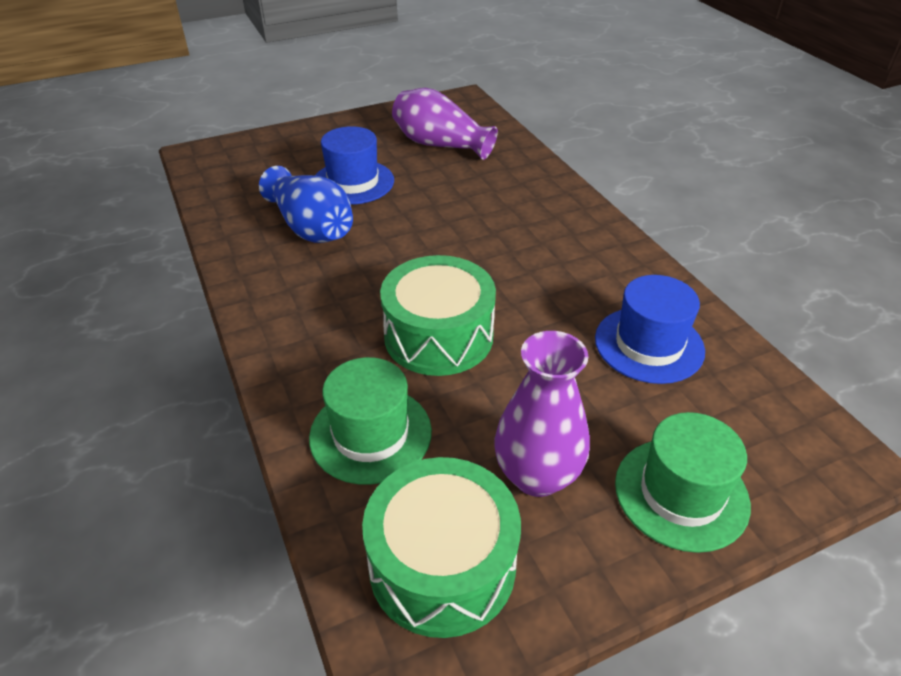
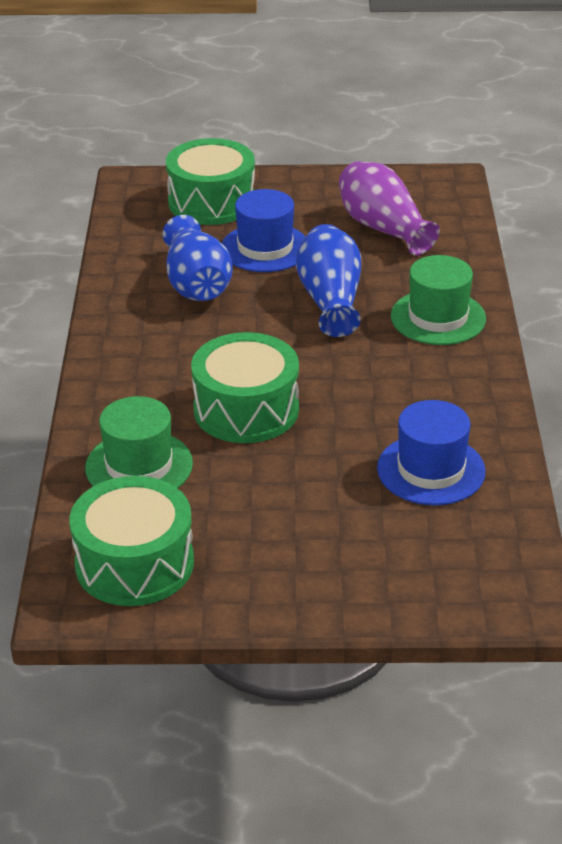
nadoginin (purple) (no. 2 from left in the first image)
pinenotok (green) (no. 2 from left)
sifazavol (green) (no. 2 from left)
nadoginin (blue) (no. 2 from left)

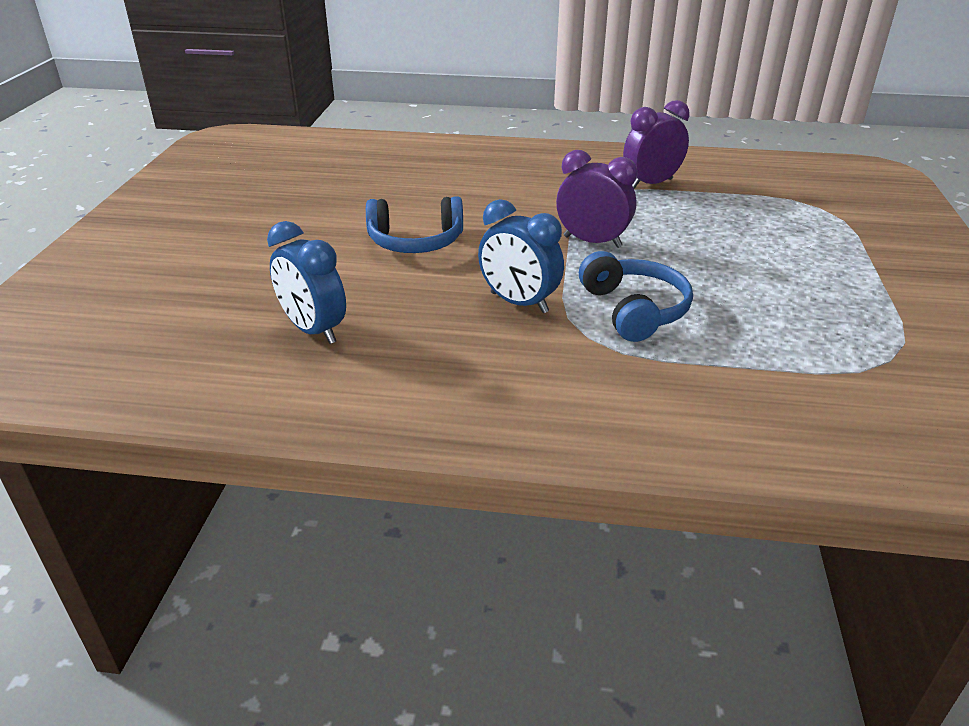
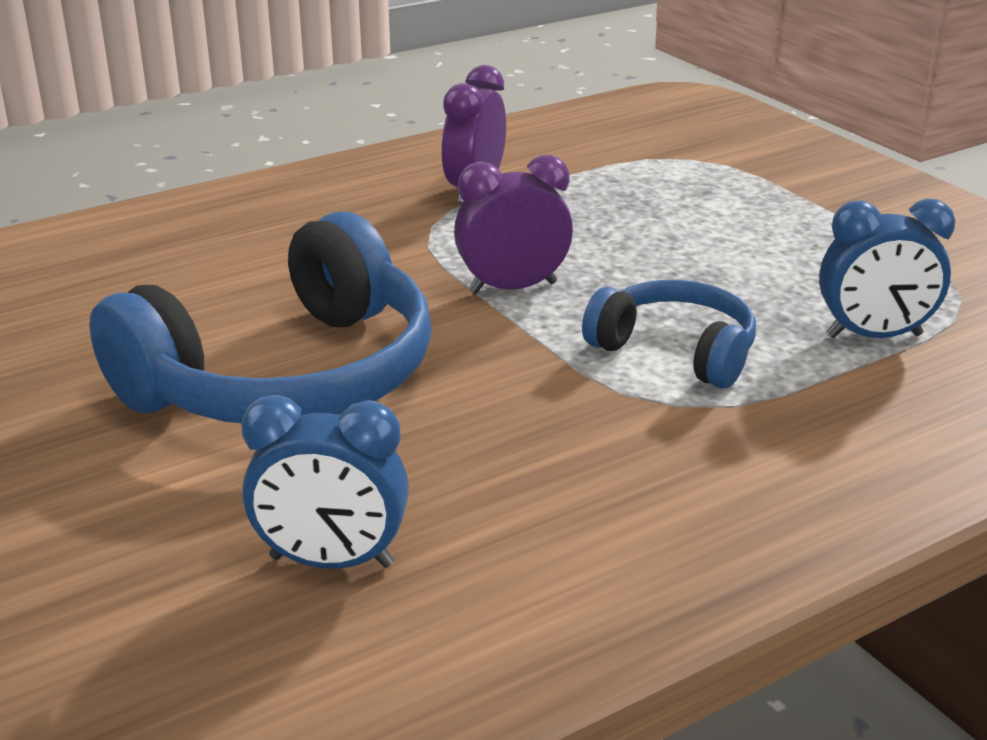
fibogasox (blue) (no. 1 from left)
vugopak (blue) (no. 2 from left)

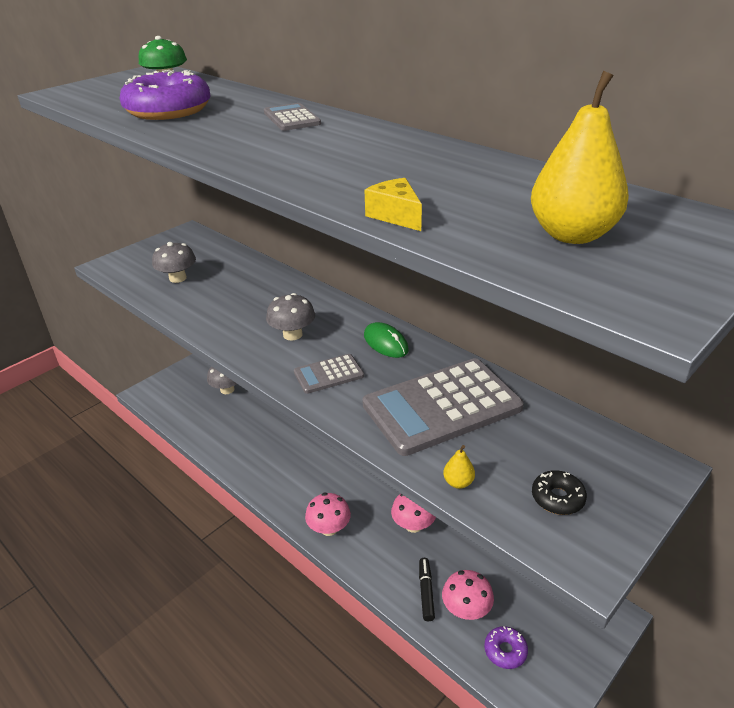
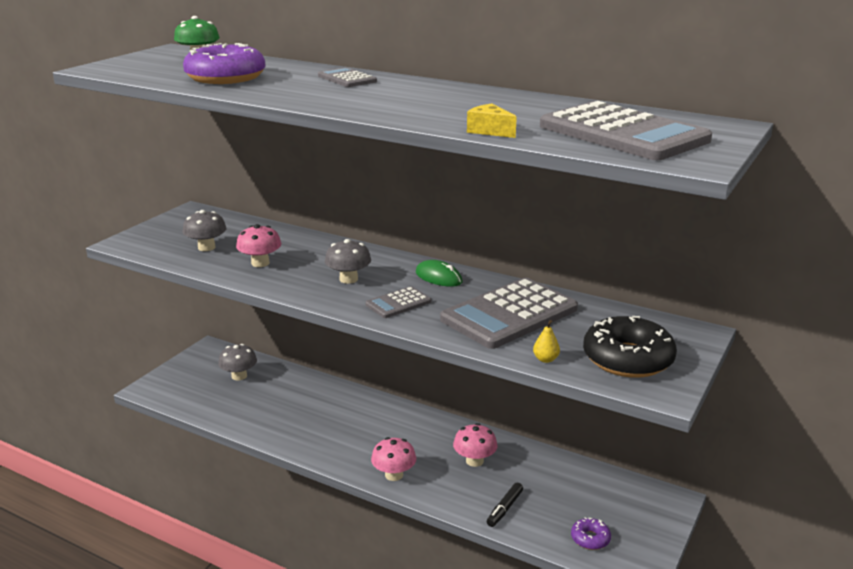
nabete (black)
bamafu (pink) (no. 1 from left)
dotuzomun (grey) (no. 4 from left)
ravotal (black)

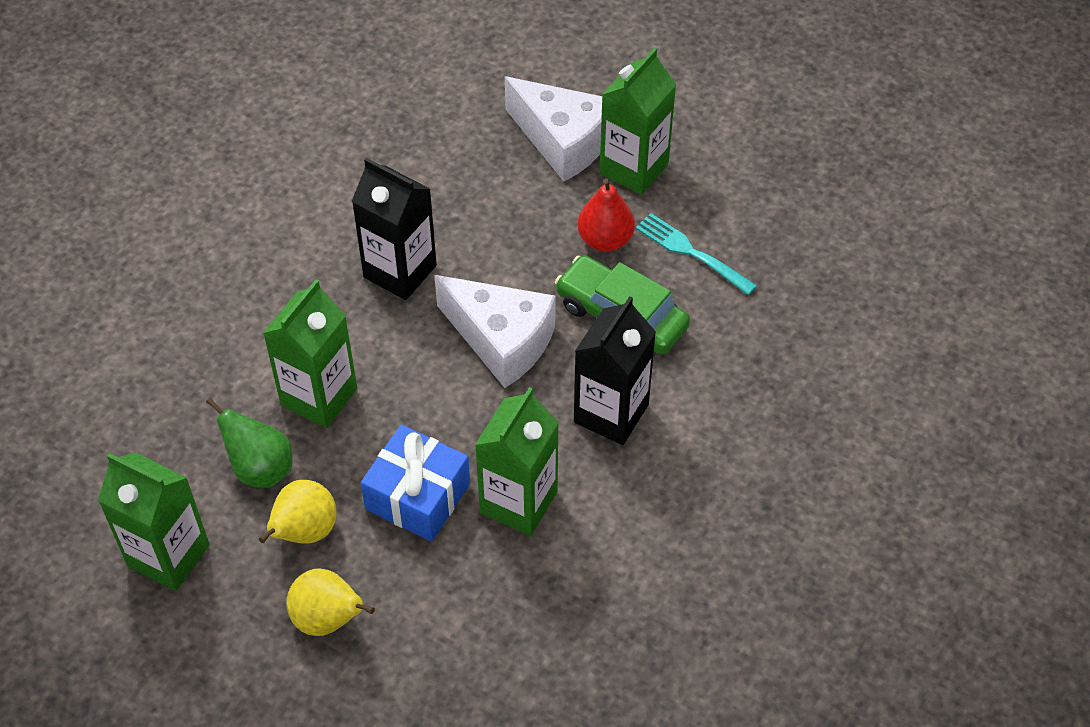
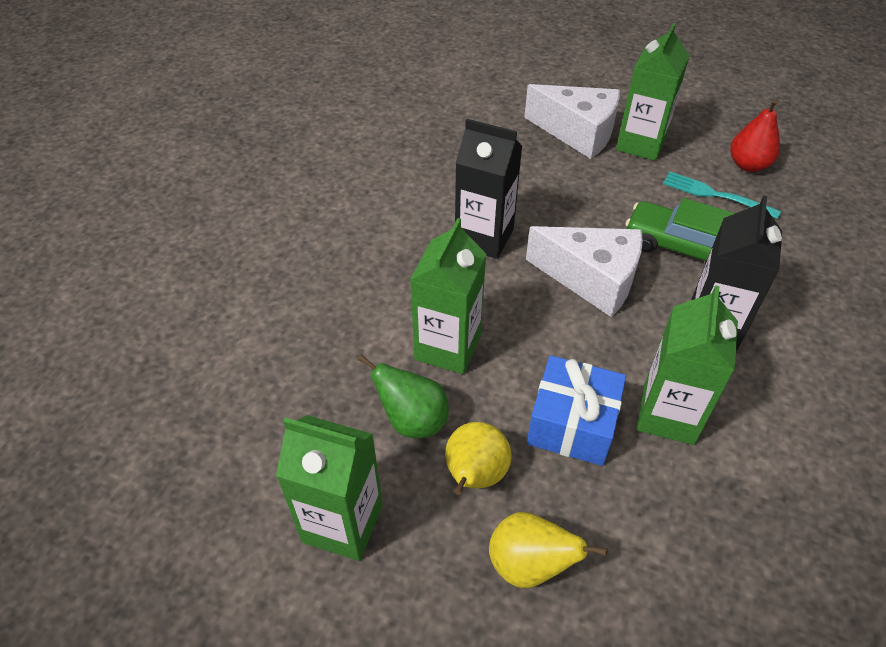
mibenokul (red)

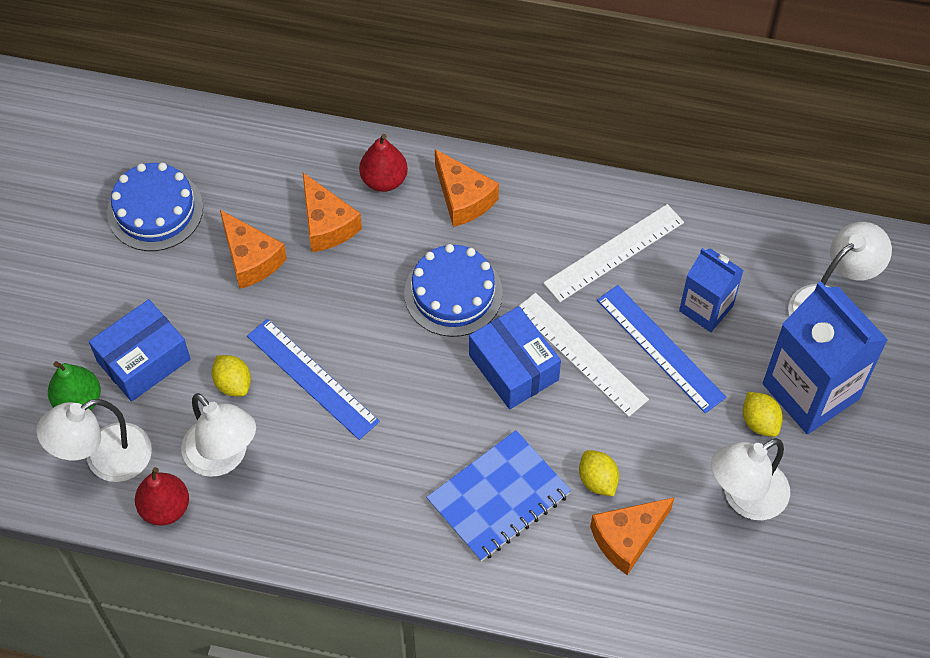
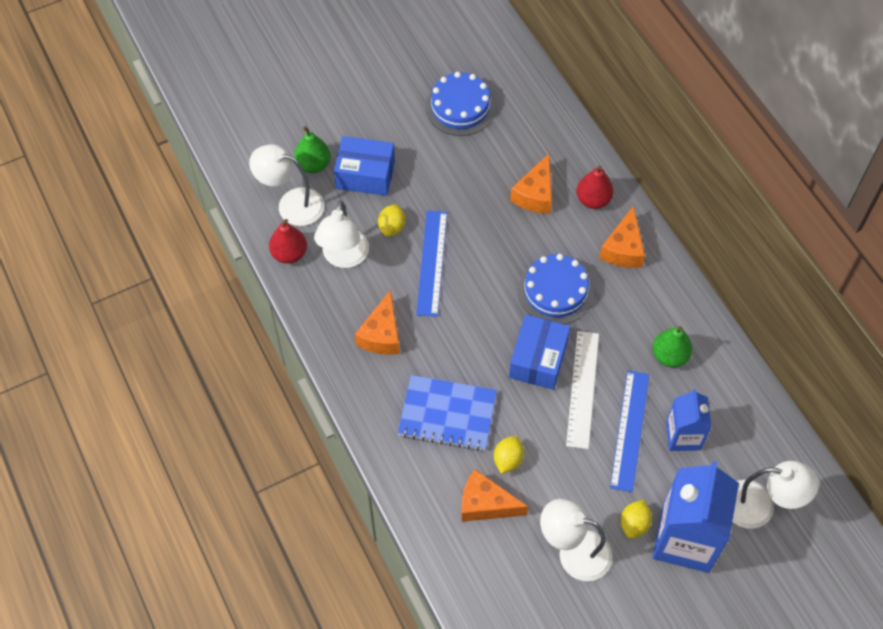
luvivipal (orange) (no. 1 from left)
mibenokul (green) (no. 2 from left)

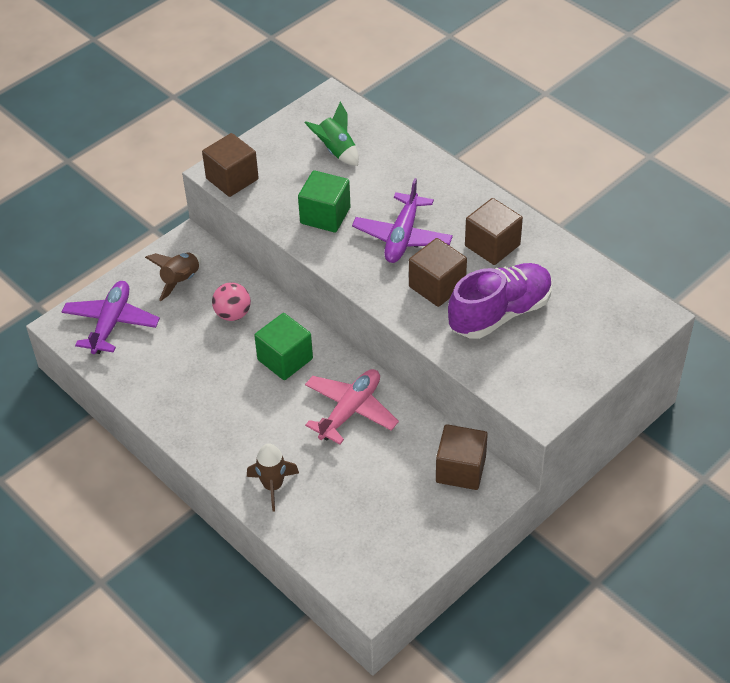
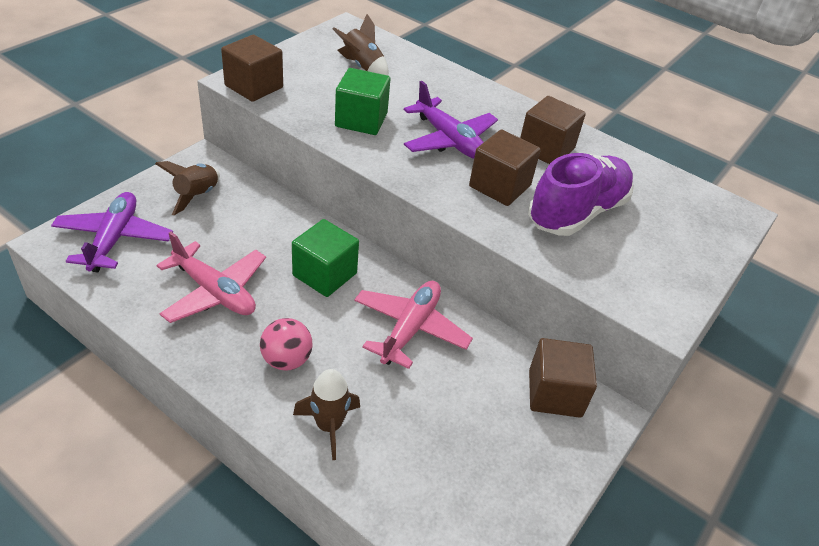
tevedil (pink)
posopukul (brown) (no. 3 from left)
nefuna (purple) (no. 2 from left)
nefuna (pink) (no. 1 from left)

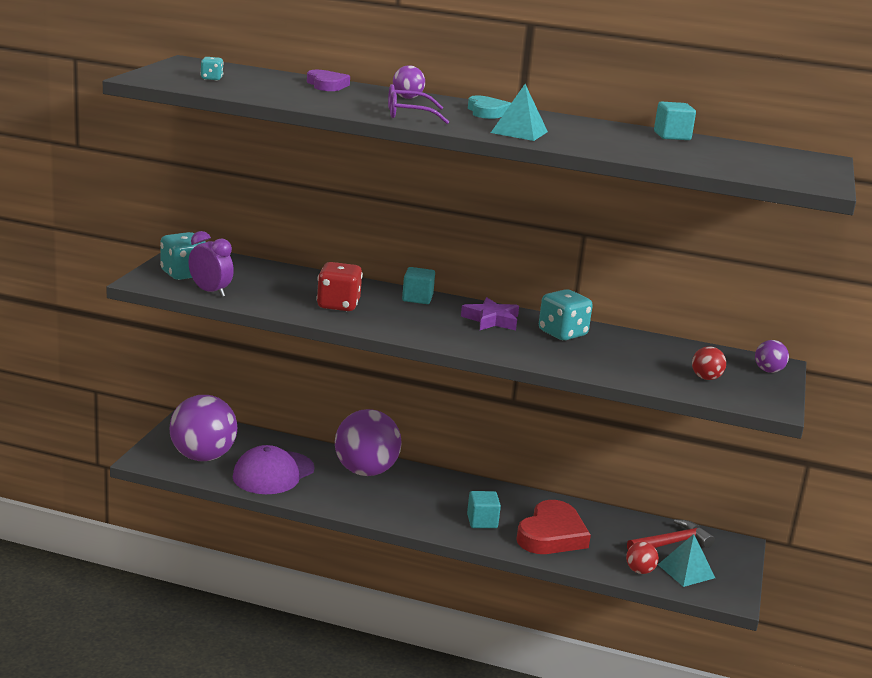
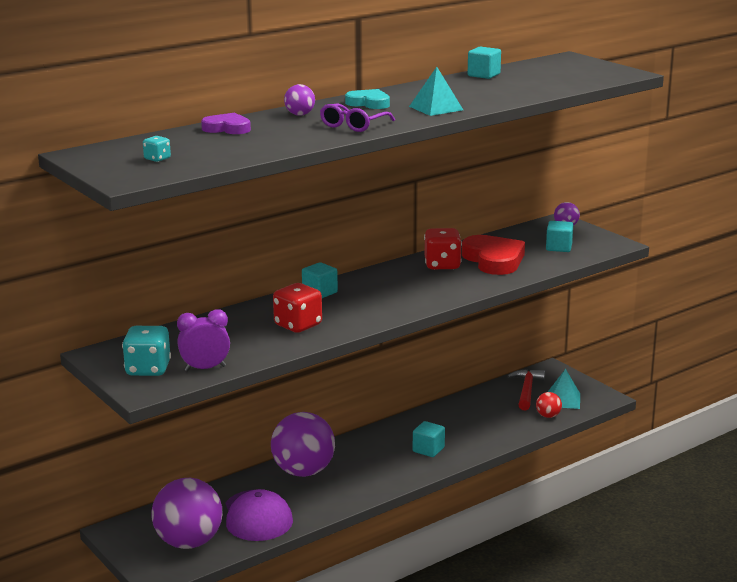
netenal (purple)
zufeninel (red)
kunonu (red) (no. 2 from left)
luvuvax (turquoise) (no. 4 from left)

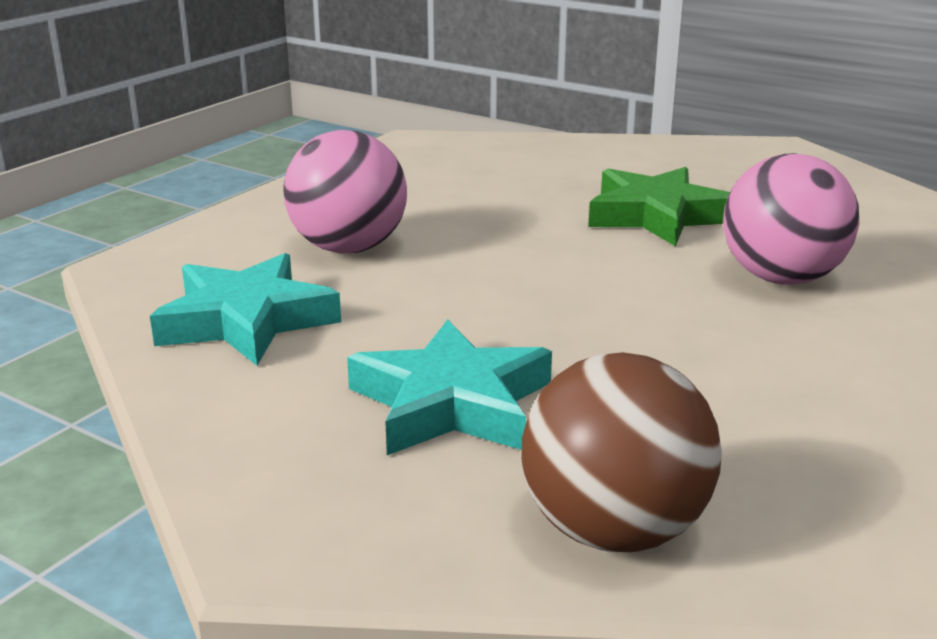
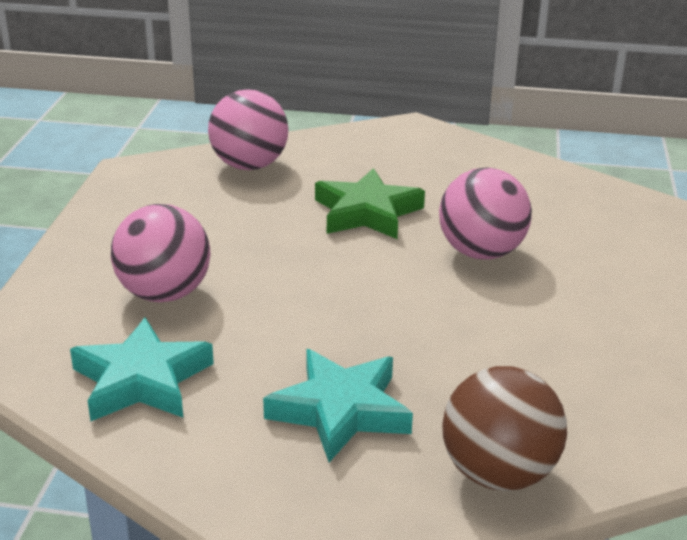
tevedil (pink) (no. 2 from left)

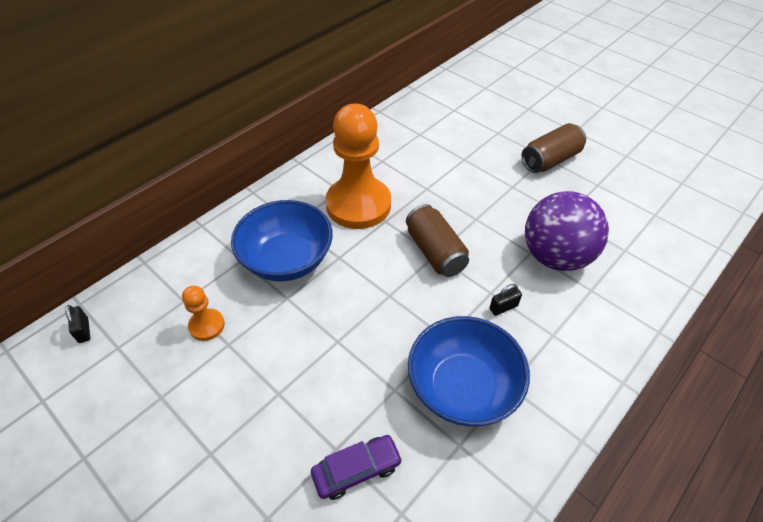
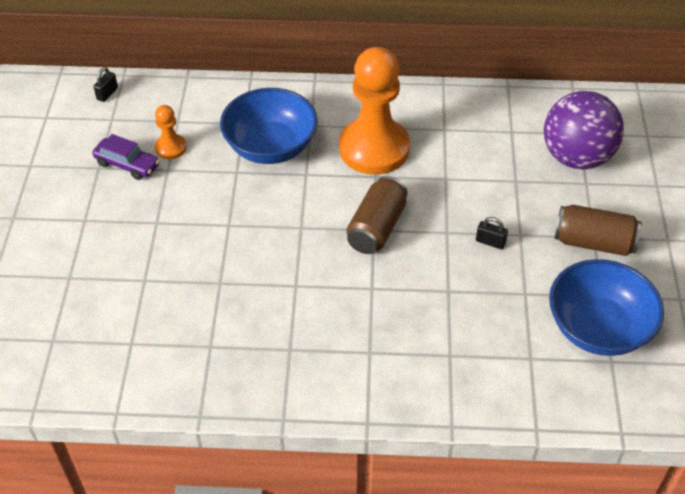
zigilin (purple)
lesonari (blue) (no. 2 from left)
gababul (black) (no. 2 from left)
tevedil (purple)

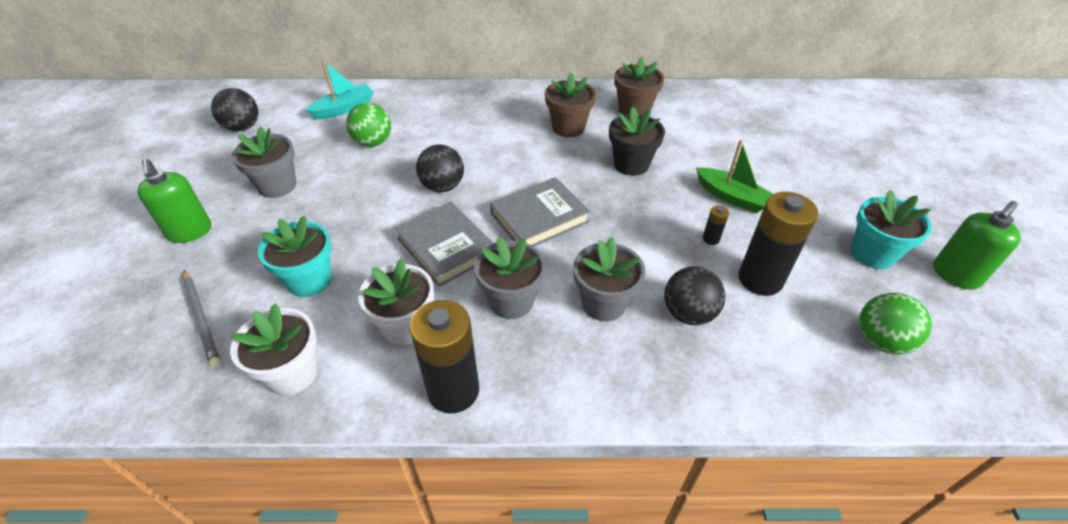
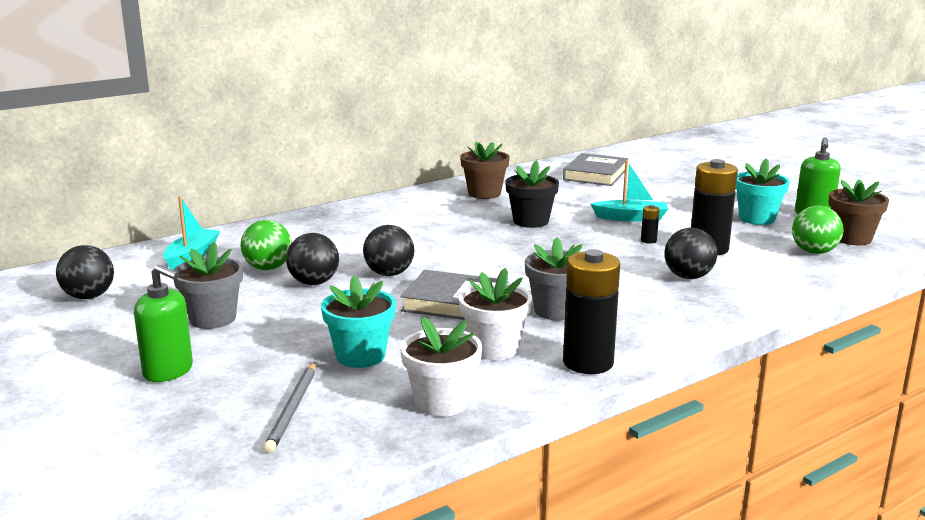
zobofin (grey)
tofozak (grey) (no. 2 from left)
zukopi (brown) (no. 2 from left)
zukopi (grey) (no. 3 from left in the first image)
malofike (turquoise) (no. 2 from left)
tevedil (black) (no. 2 from left)

